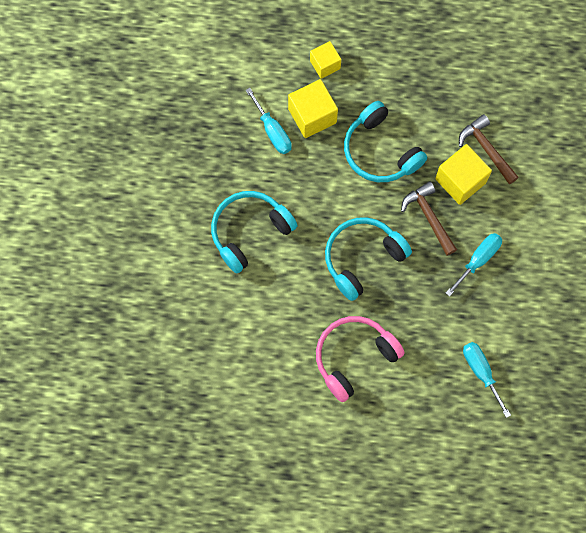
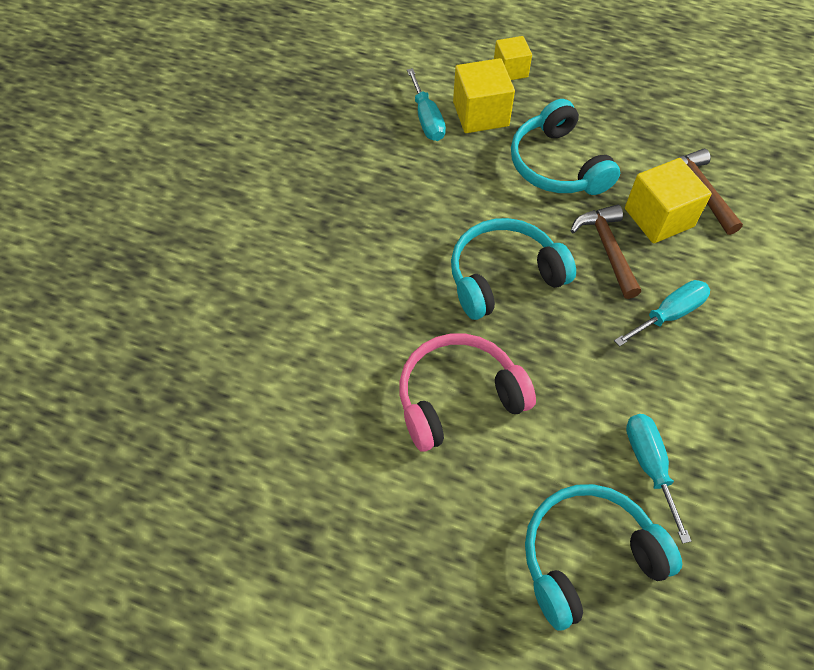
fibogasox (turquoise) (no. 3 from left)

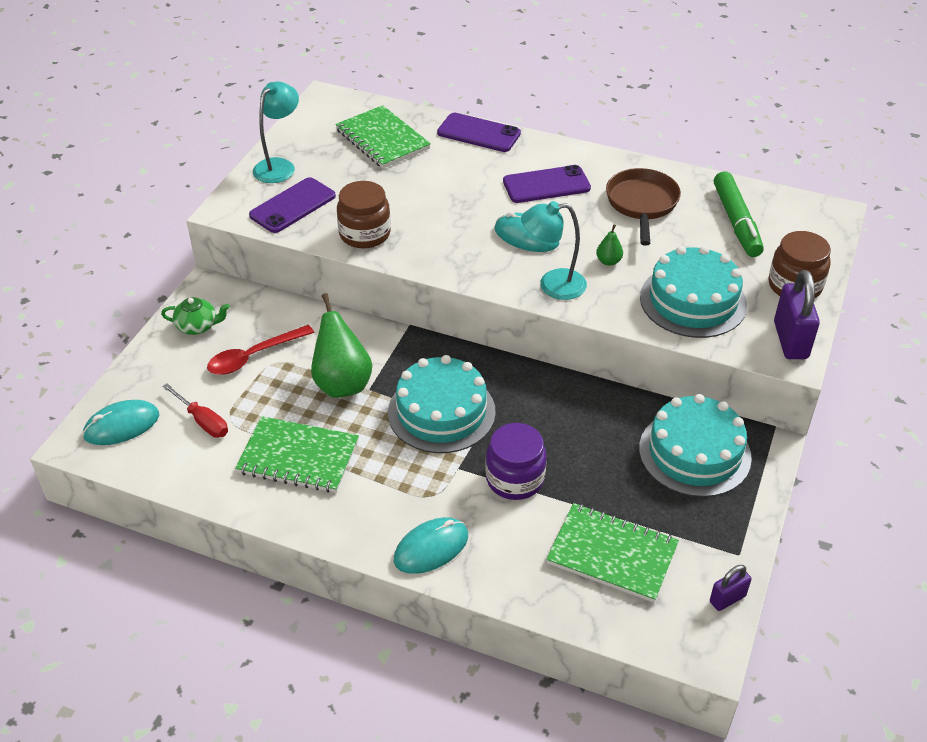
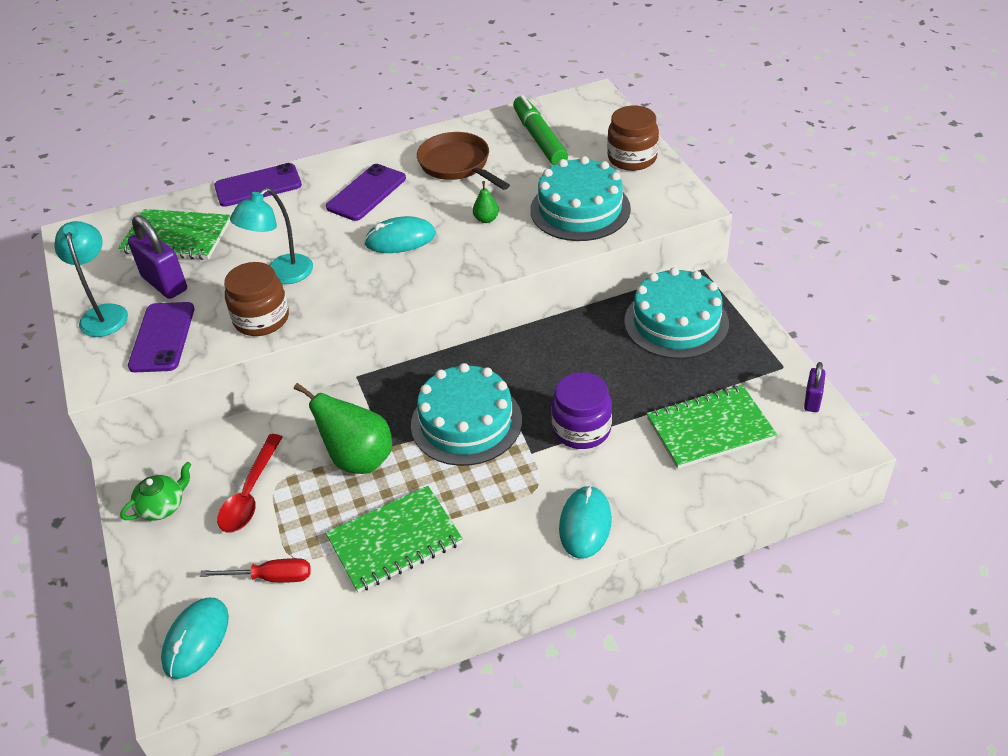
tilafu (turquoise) (no. 2 from left)
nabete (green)
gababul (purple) (no. 1 from left)

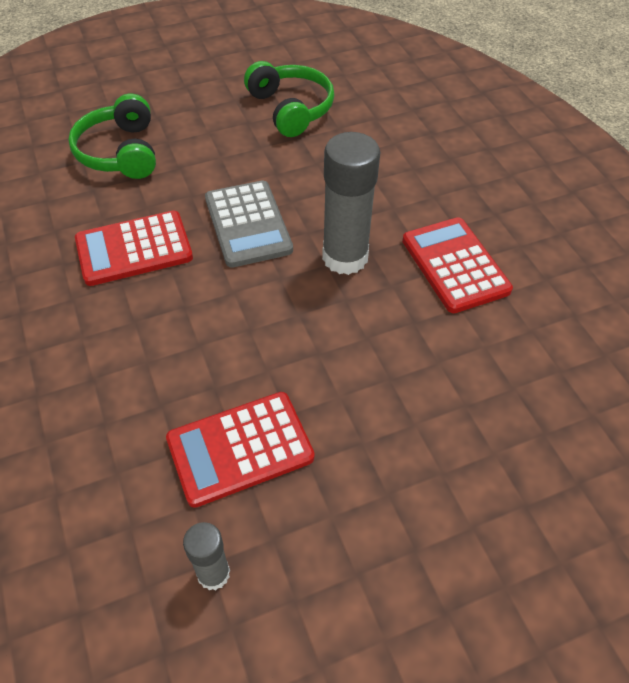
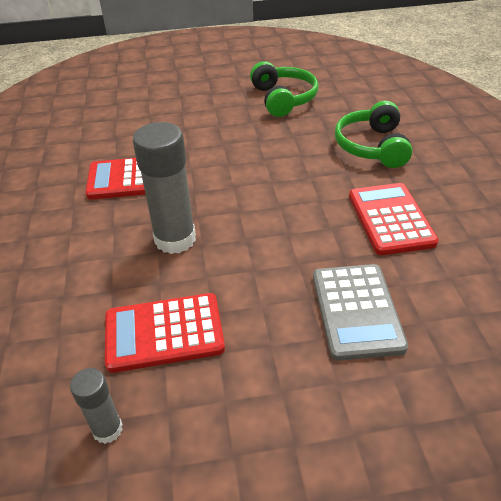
fibogasox (green) (no. 2 from left)
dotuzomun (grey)
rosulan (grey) (no. 2 from left)

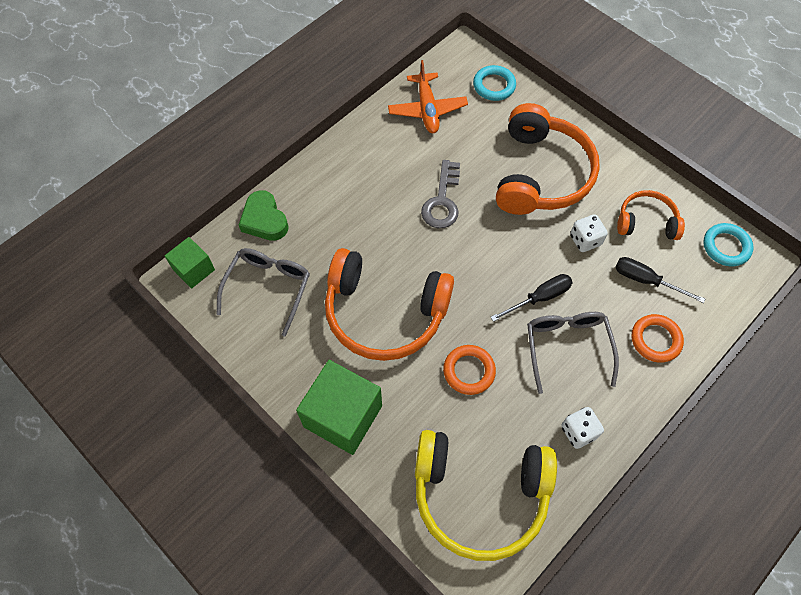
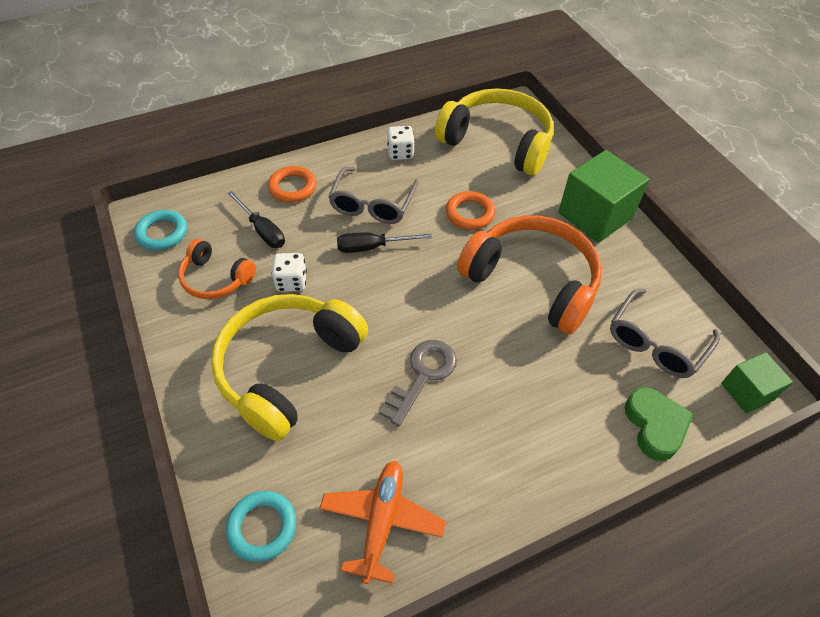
fibogasox (yellow) (no. 1 from left)

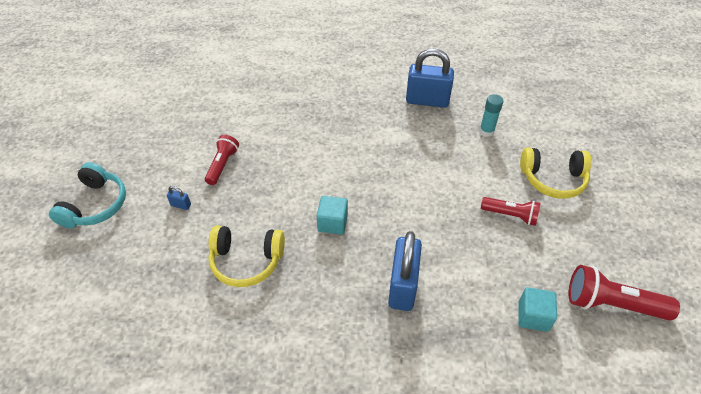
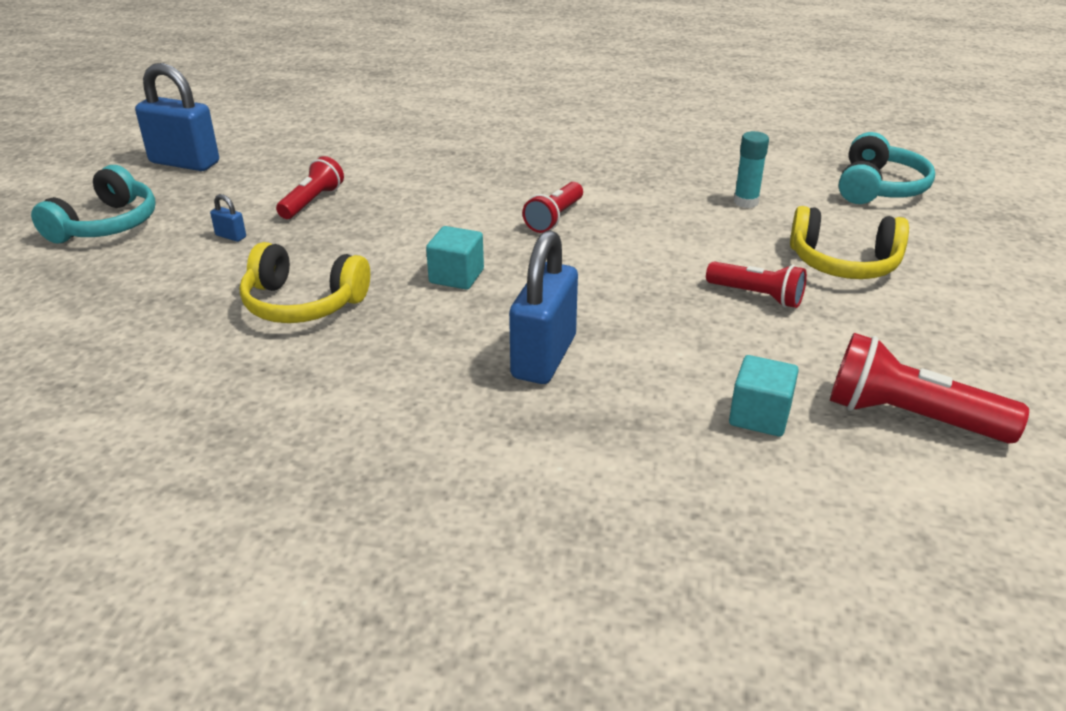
gababul (blue) (no. 1 from left)
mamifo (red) (no. 2 from left)
fibogasox (turquoise) (no. 2 from left)

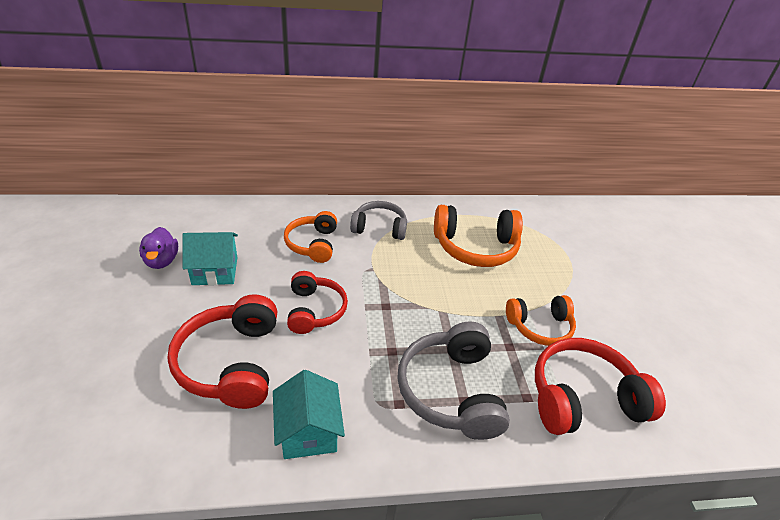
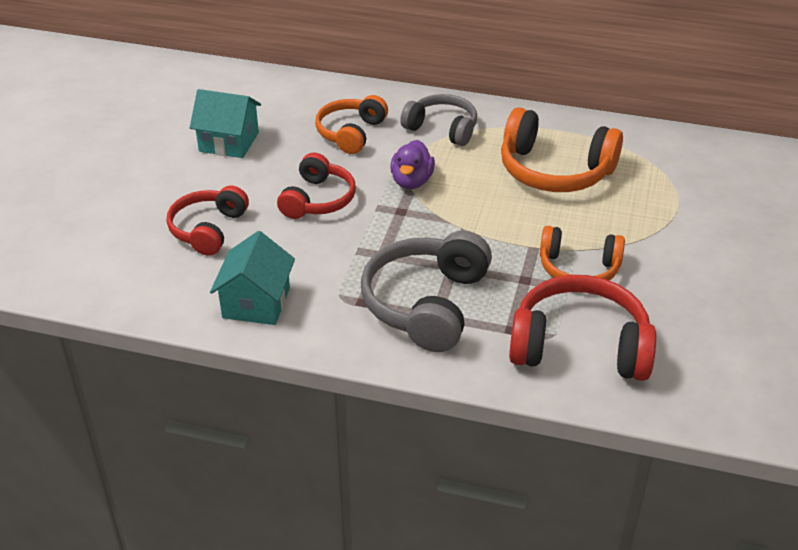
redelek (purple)
fibogasox (red) (no. 1 from left)

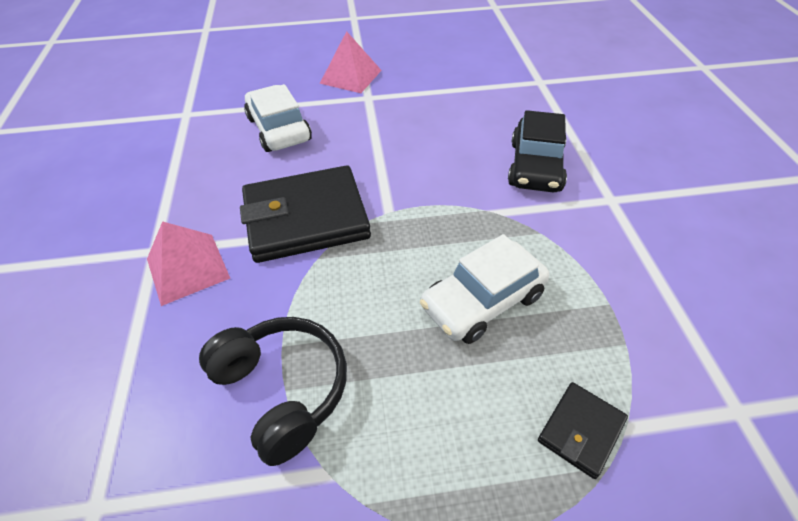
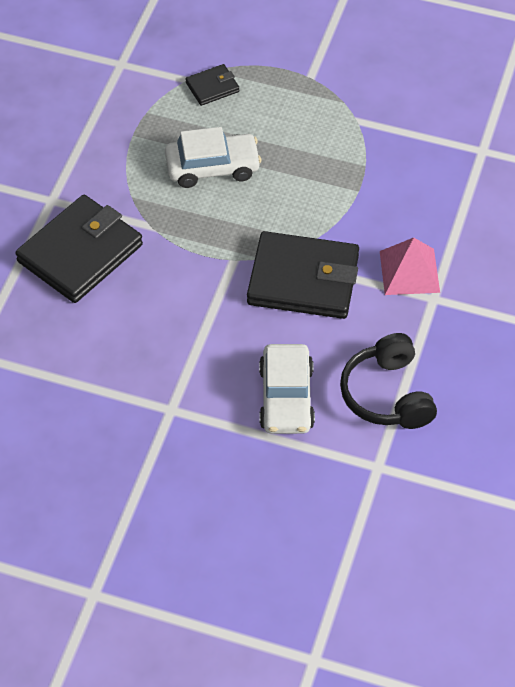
fibogasox (black)
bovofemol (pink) (no. 2 from left in the first image)
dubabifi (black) (no. 1 from left)

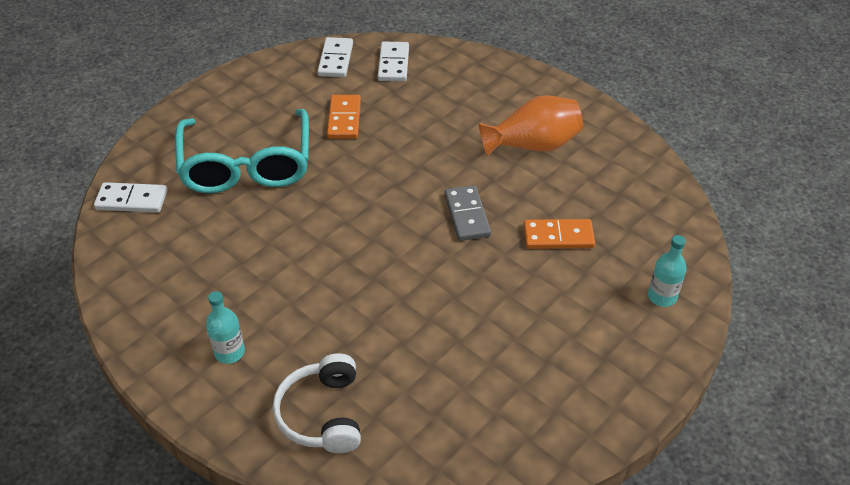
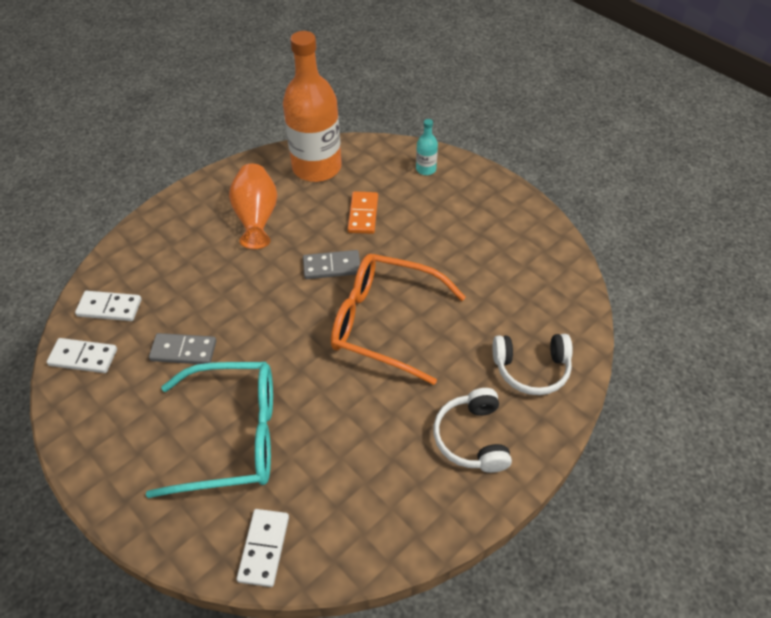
fibogasox (white) (no. 1 from left)
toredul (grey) (no. 1 from left)
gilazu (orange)
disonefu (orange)

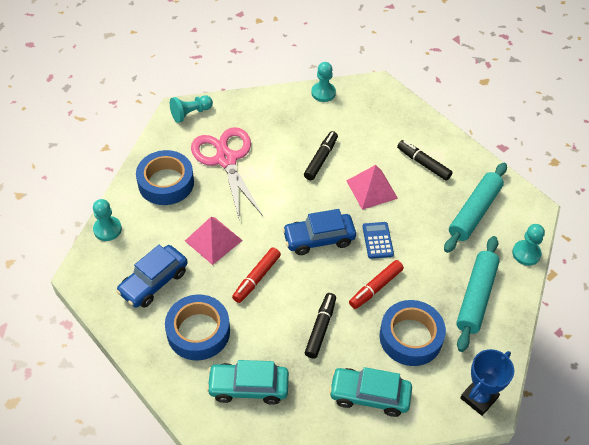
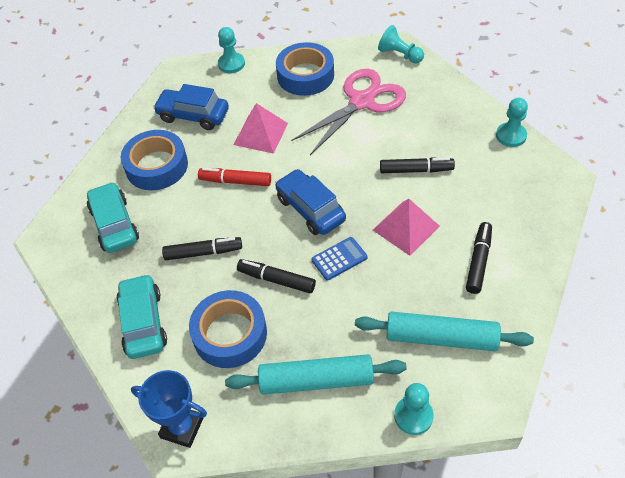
nabete (black) (no. 2 from left)

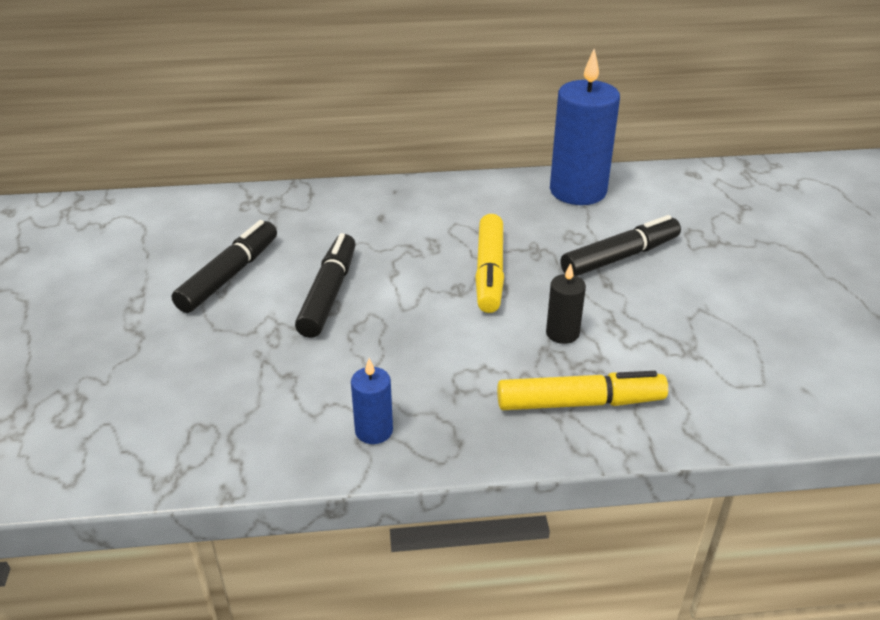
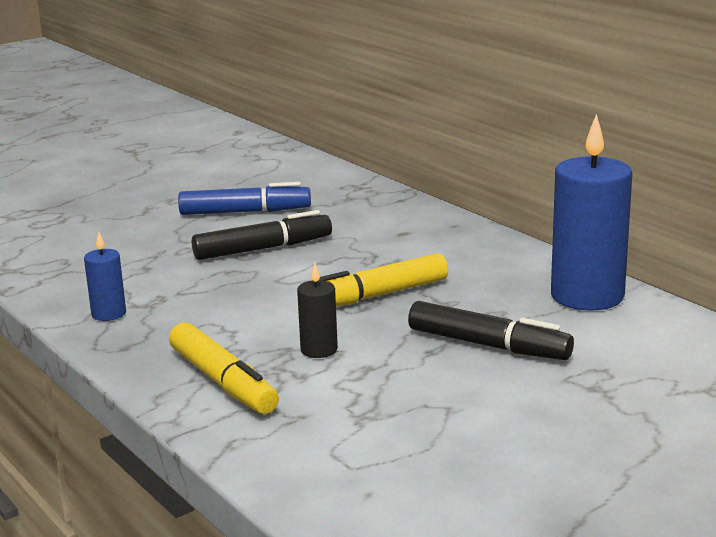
nabete (blue)

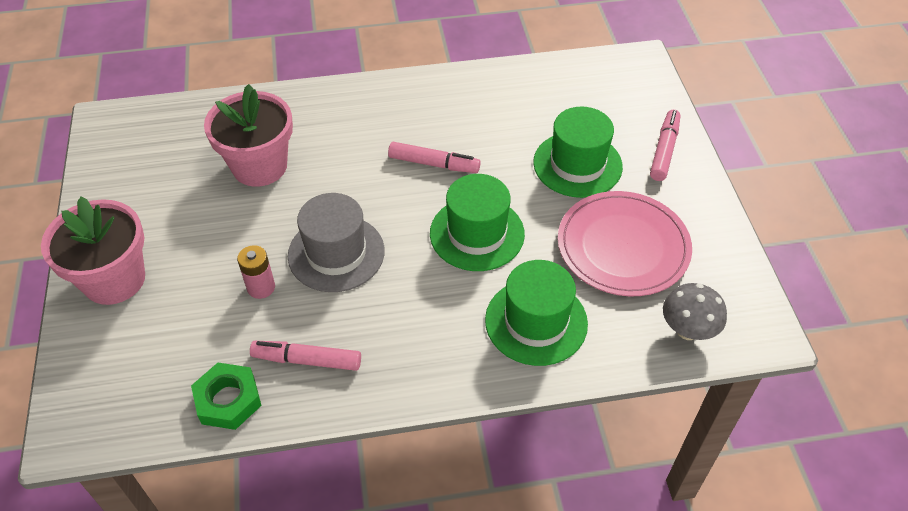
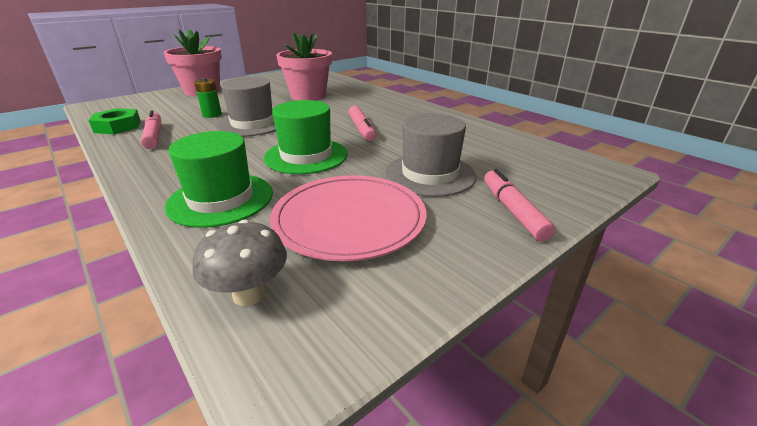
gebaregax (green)
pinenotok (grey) (no. 2 from left)
nabete (pink) (no. 3 from left)

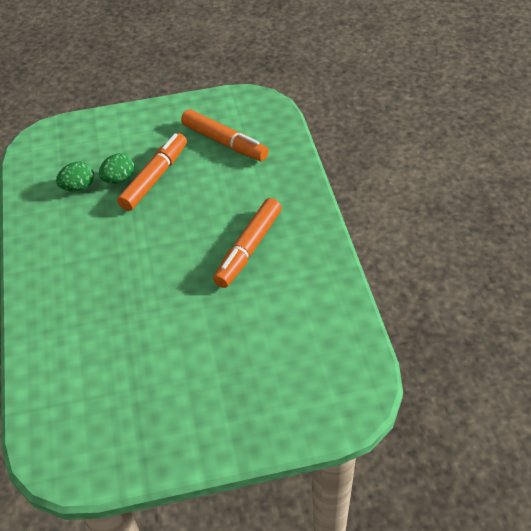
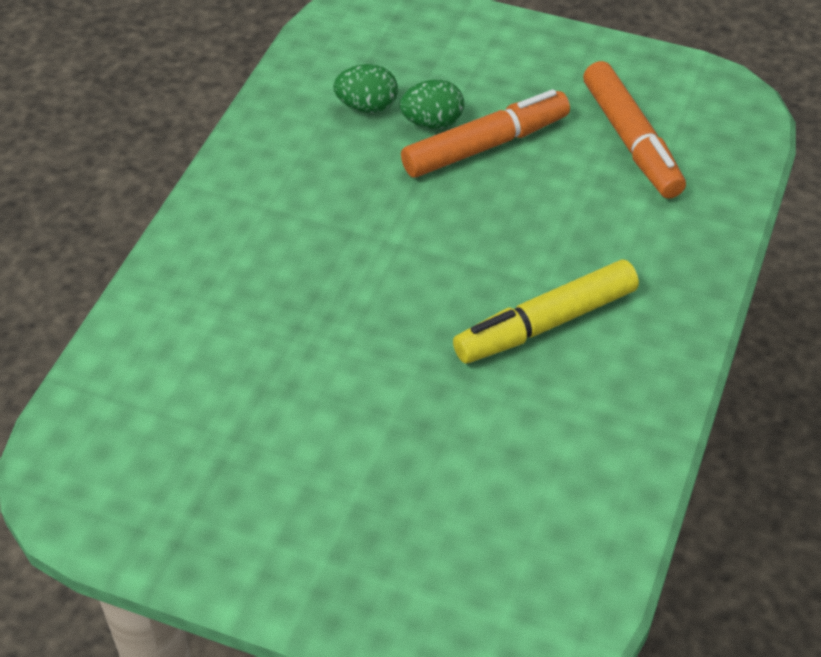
nabete (yellow)

